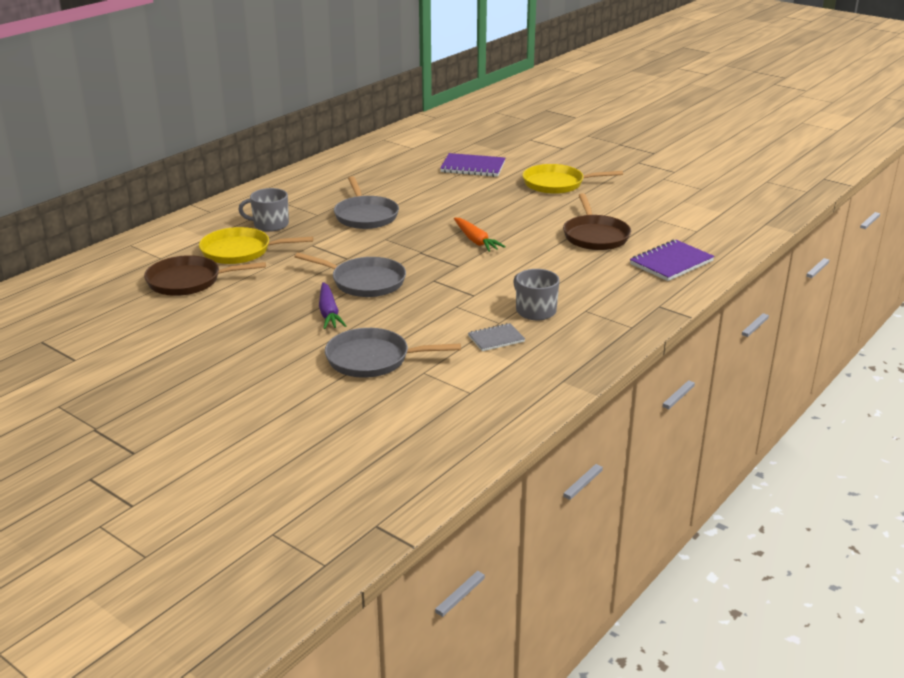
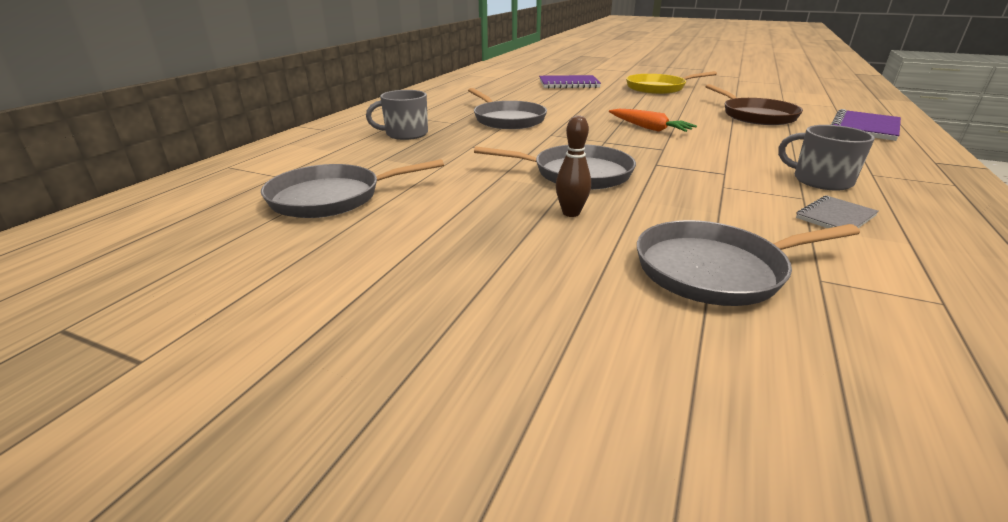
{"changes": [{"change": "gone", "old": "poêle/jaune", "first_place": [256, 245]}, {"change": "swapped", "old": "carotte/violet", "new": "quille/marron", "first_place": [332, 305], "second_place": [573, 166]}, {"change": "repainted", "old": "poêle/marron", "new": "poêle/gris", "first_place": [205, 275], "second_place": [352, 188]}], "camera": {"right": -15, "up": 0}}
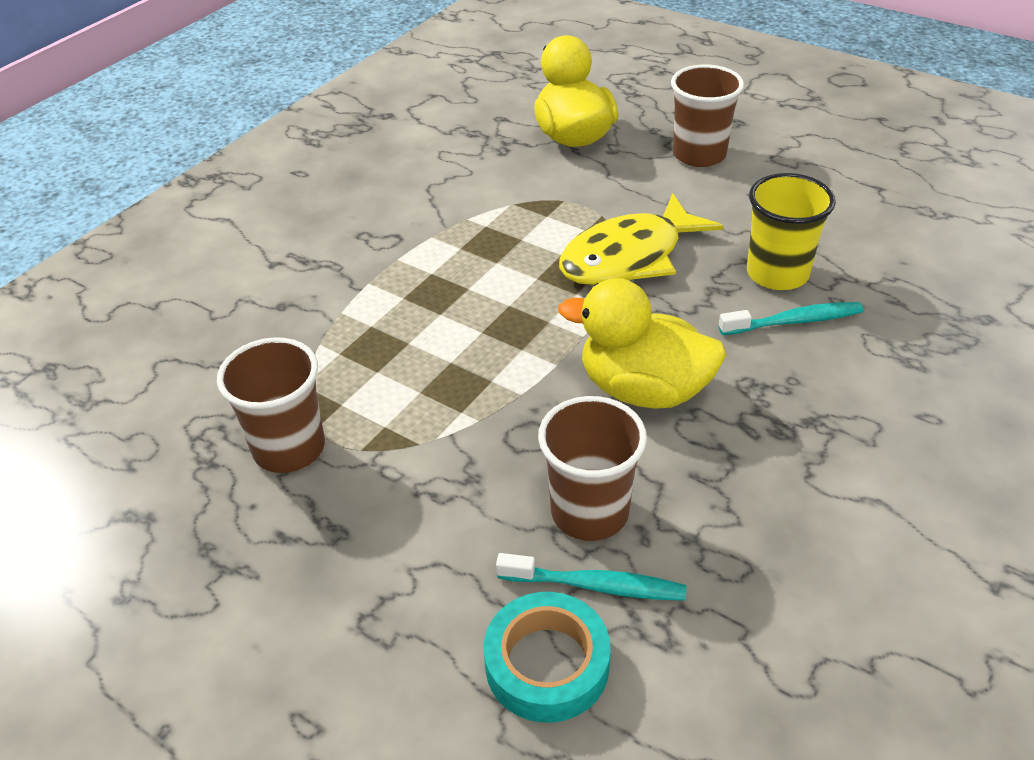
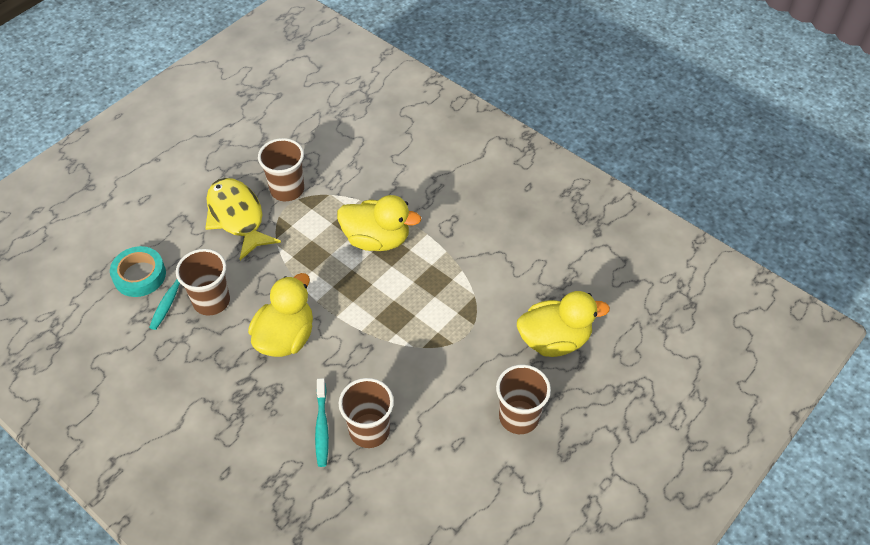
{"changes": [{"change": "new", "new": "canard/jaune", "second_place": [379, 223]}, {"change": "shifted", "old": "poisson/jaune", "first_place": [641, 239], "second_place": [243, 219]}, {"change": "repainted", "old": "gobelet/jaune", "new": "gobelet/marron", "first_place": [791, 231], "second_place": [366, 413]}], "camera": {"right": 95, "up": 10}}
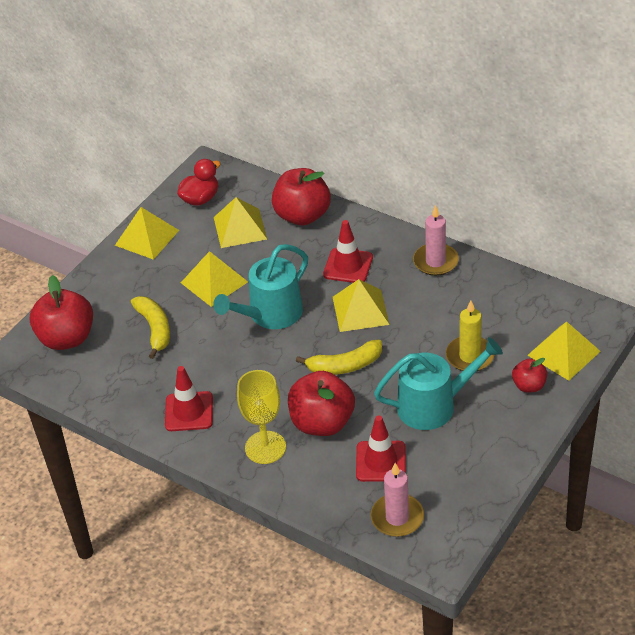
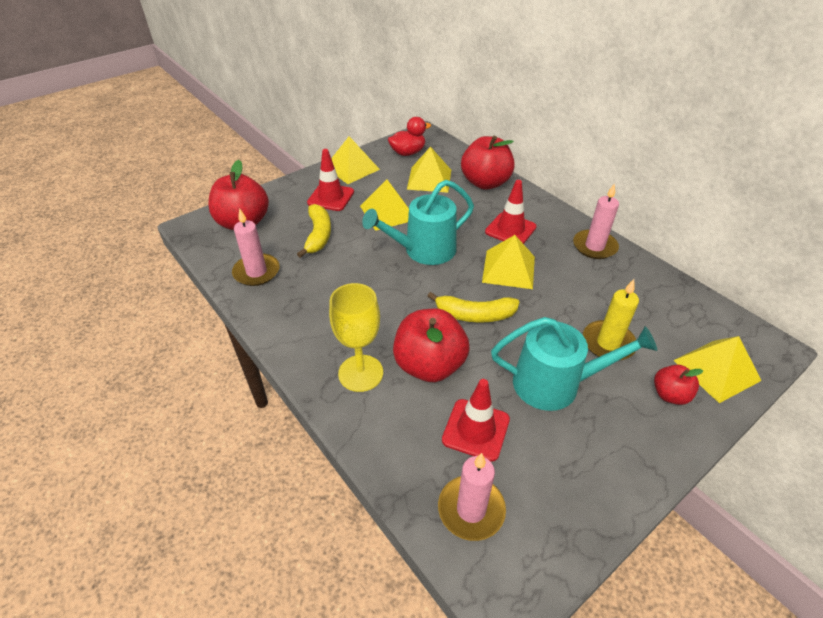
{"changes": [{"change": "new", "new": "bougie/rose", "second_place": [256, 247]}, {"change": "shifted", "old": "cône de chantier/rouge", "first_place": [189, 398], "second_place": [330, 180]}], "camera": {"right": 15, "up": 0}}
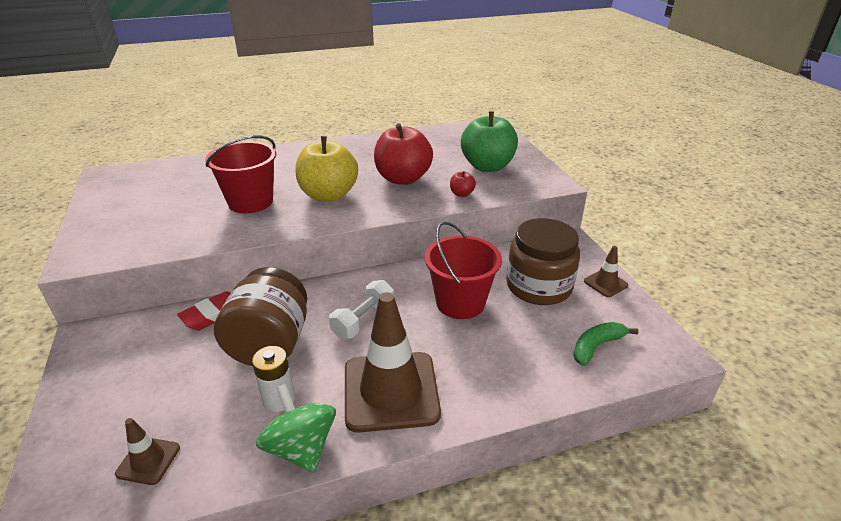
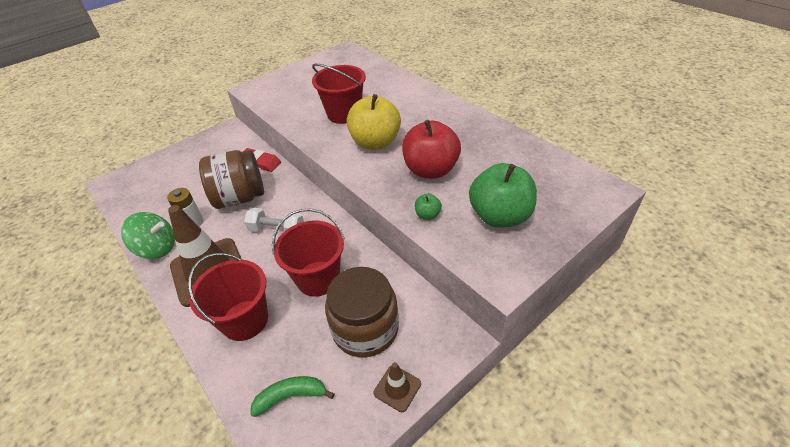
{"changes": [{"change": "gone", "old": "cône de chantier/marron", "first_place": [147, 451]}, {"change": "new", "new": "seau/rouge", "second_place": [228, 297]}, {"change": "repainted", "old": "pomme/rouge", "new": "pomme/vert", "first_place": [463, 184], "second_place": [428, 207]}, {"change": "rotated", "old": "toupie/vert", "first_place": [296, 428], "second_place": [148, 235], "degrees": 60}, {"change": "rotated", "old": "banane/vert", "first_place": [606, 344], "second_place": [292, 396], "degrees": -45}], "camera": {"right": 70, "up": 10}}
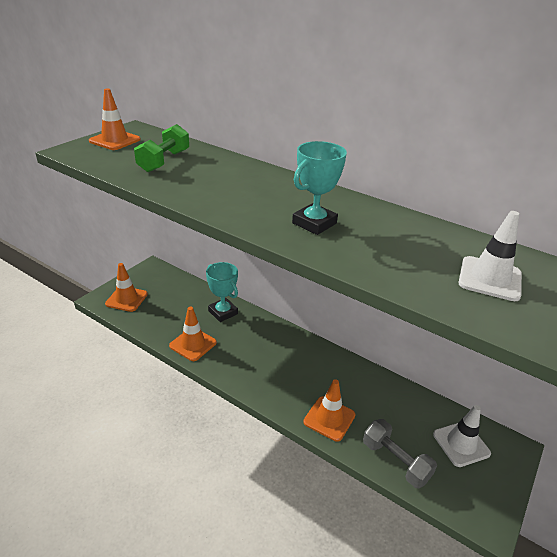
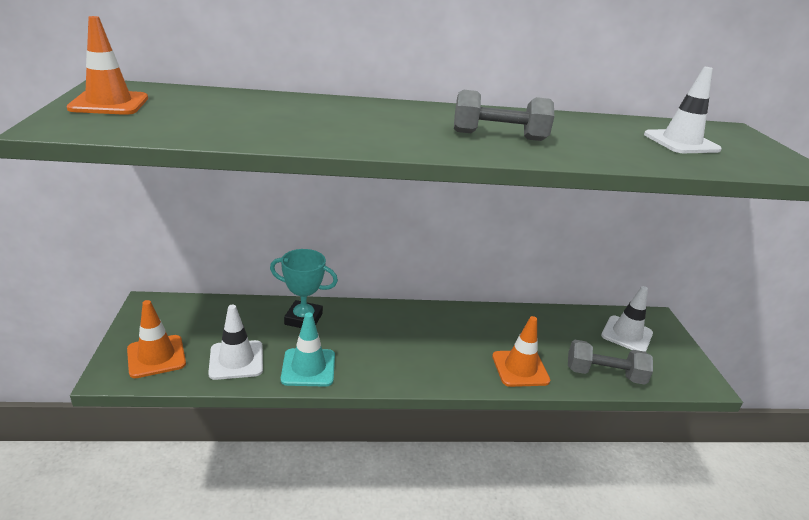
{"changes": [{"change": "gone", "old": "haltère/vert", "first_place": [161, 148]}, {"change": "new", "new": "cône de chantier/blanc", "second_place": [235, 342]}, {"change": "swapped", "old": "trophée/turquoise", "new": "haltère/gris", "first_place": [319, 188], "second_place": [504, 115]}, {"change": "repainted", "old": "cône de chantier/orange", "new": "cône de chantier/turquoise", "first_place": [193, 334], "second_place": [308, 350]}], "camera": {"right": -40, "up": -5}}
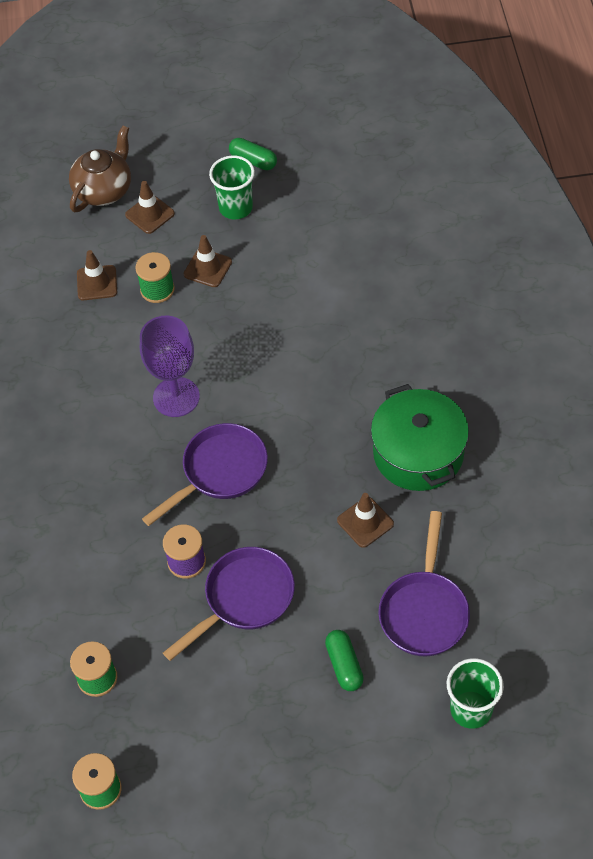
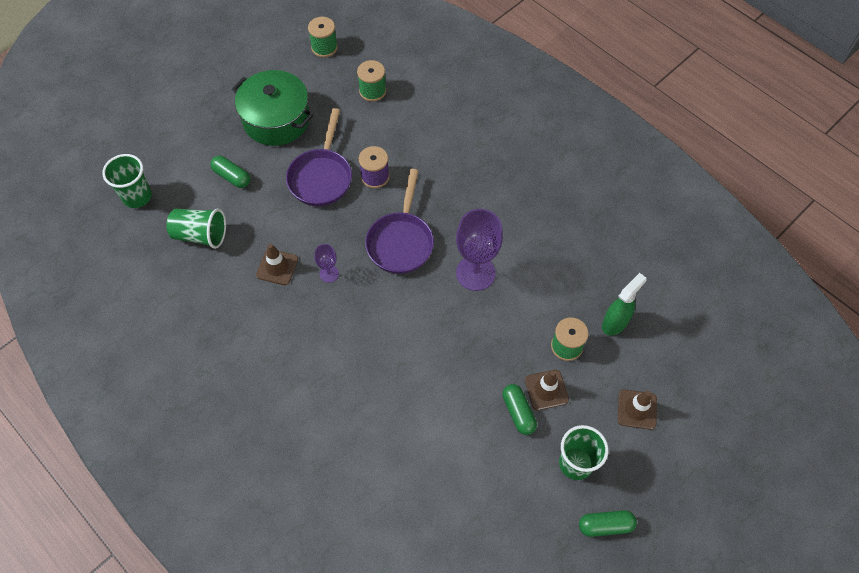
{"changes": [{"change": "gone", "old": "théière/marron", "first_place": [100, 168]}, {"change": "new", "new": "verre à pied/violet", "second_place": [326, 263]}, {"change": "new", "new": "gélule/vert", "second_place": [519, 409]}, {"change": "shifted", "old": "marmite/vert", "first_place": [420, 437], "second_place": [273, 108]}, {"change": "swapped", "old": "cône de chantier/marron", "new": "vaporisateur/vert", "first_place": [97, 275], "second_place": [624, 304]}, {"change": "swapped", "old": "poêle/violet", "new": "gobelet/vert", "first_place": [424, 583], "second_place": [196, 228]}], "camera": {"right": 140, "up": 5}}
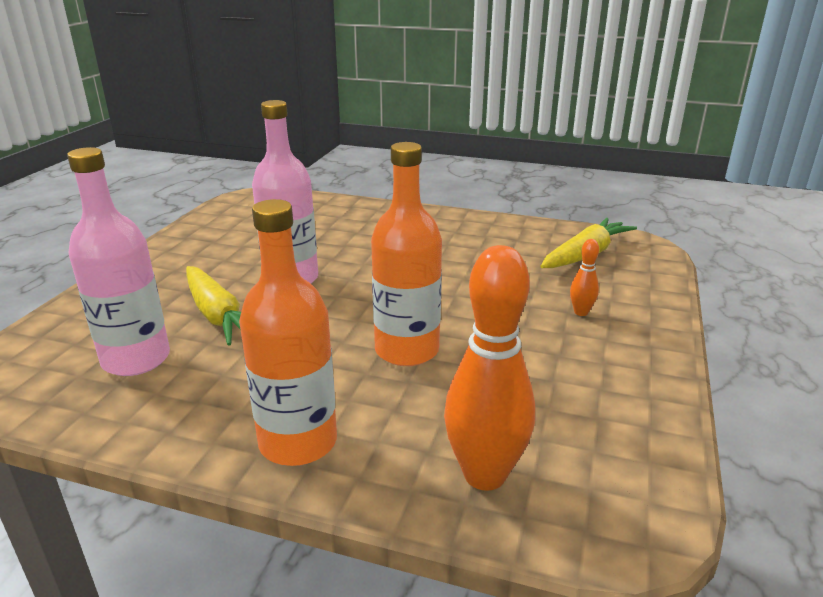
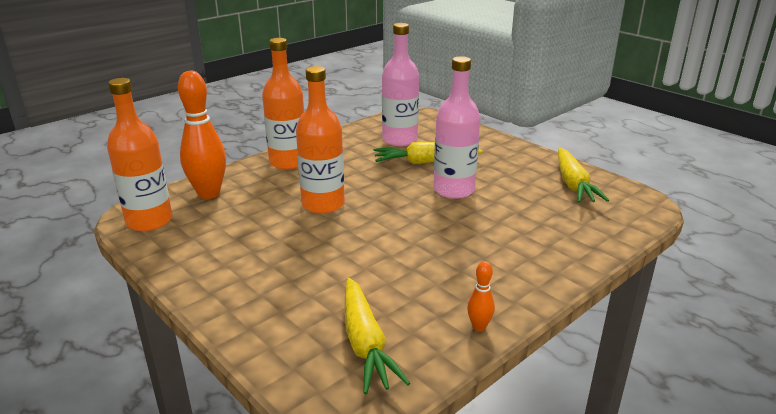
{"changes": [{"change": "new", "new": "bouteille/orange", "second_place": [139, 154]}, {"change": "new", "new": "carotte/jaune", "second_place": [583, 175]}, {"change": "shifted", "old": "quille/orange", "first_place": [584, 277], "second_place": [481, 296]}], "camera": {"right": 120, "up": 0}}
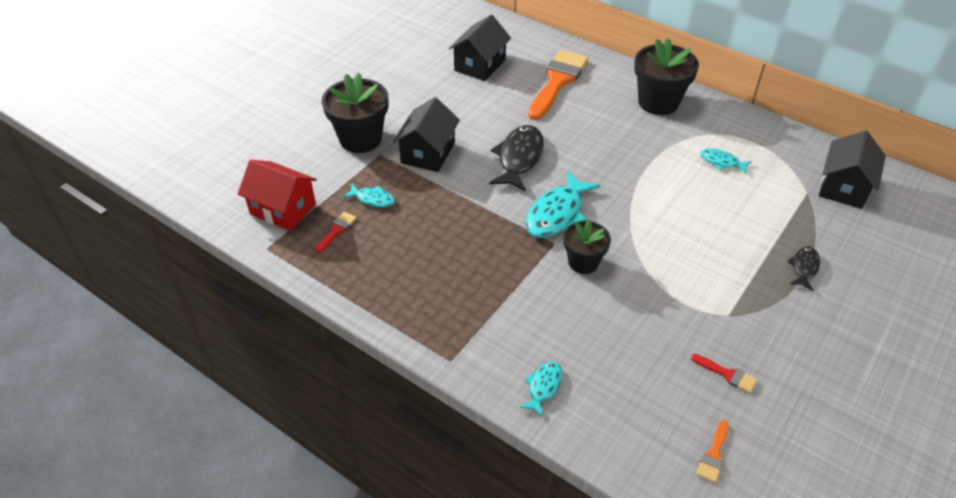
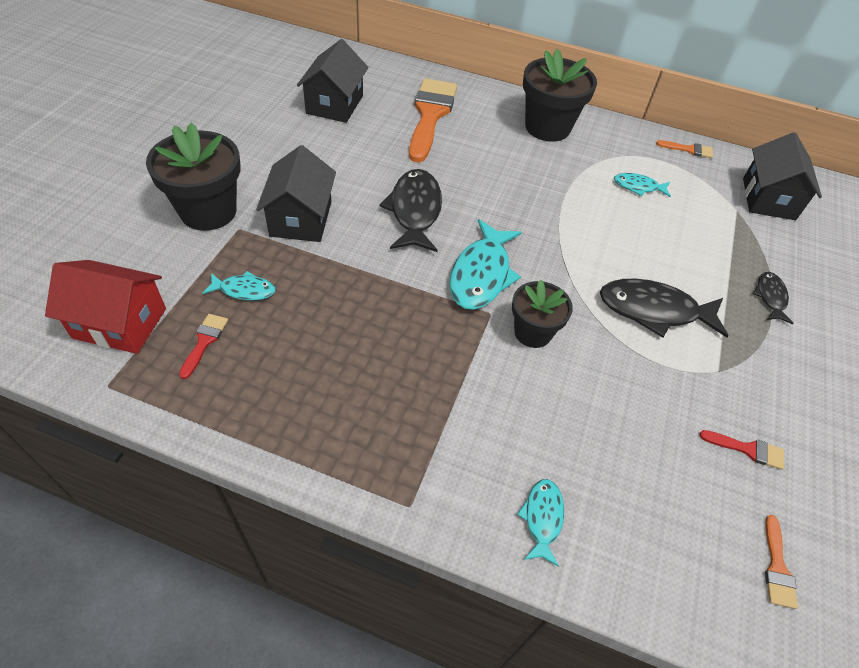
{"changes": [{"change": "new", "new": "poisson/noir", "second_place": [664, 308]}, {"change": "new", "new": "pinceau/orange", "second_place": [684, 149]}], "camera": {"right": -20, "up": 5}}
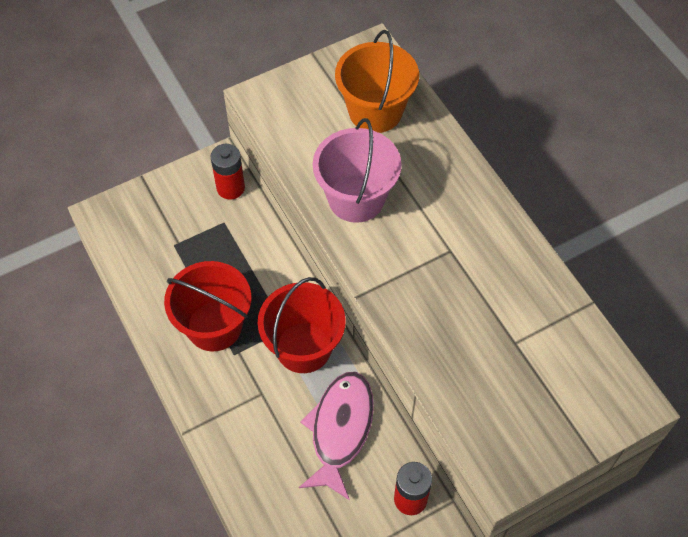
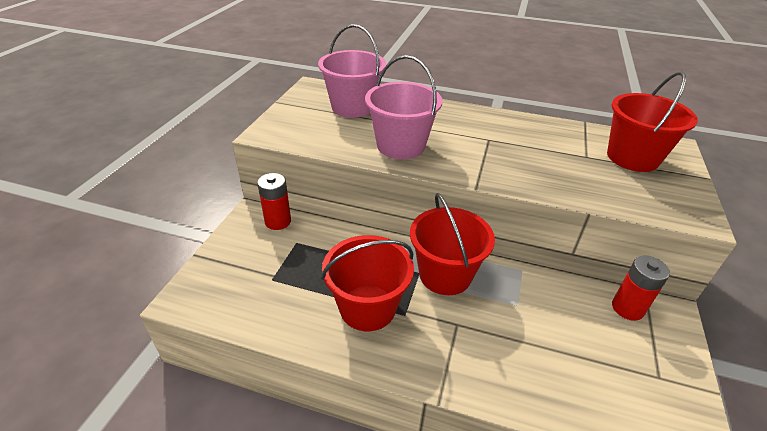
{"changes": [{"change": "gone", "old": "poisson/rose", "first_place": [336, 436]}, {"change": "new", "new": "seau/rouge", "second_place": [652, 122]}, {"change": "repainted", "old": "seau/orange", "new": "seau/rose", "first_place": [377, 81], "second_place": [352, 71]}], "camera": {"right": -45, "up": -20}}
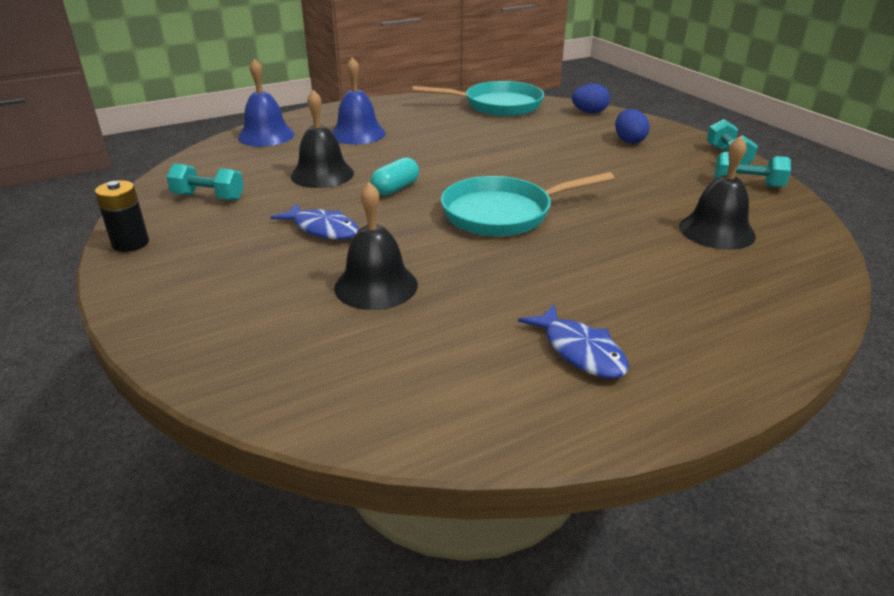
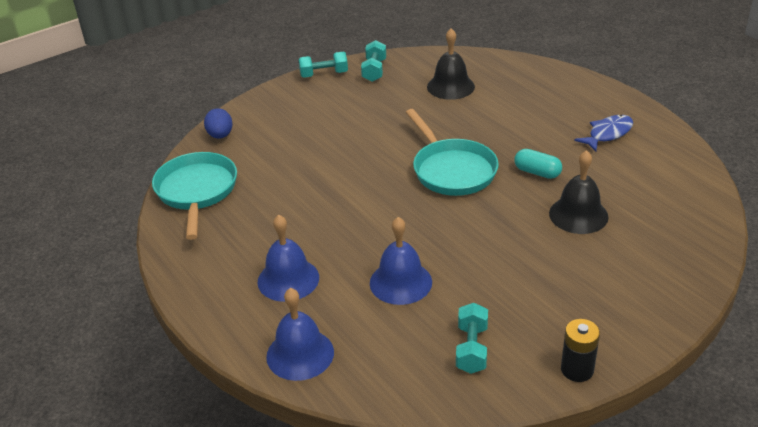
{"changes": [{"change": "gone", "old": "poisson/bleu", "first_place": [315, 221]}, {"change": "gone", "old": "œuf/bleu", "first_place": [632, 126]}, {"change": "shifted", "old": "gélule/turquoise", "first_place": [395, 176], "second_place": [538, 164]}, {"change": "repainted", "old": "cloche/noir", "new": "cloche/bleu", "first_place": [322, 139], "second_place": [401, 261]}], "camera": {"right": -95, "up": 5}}
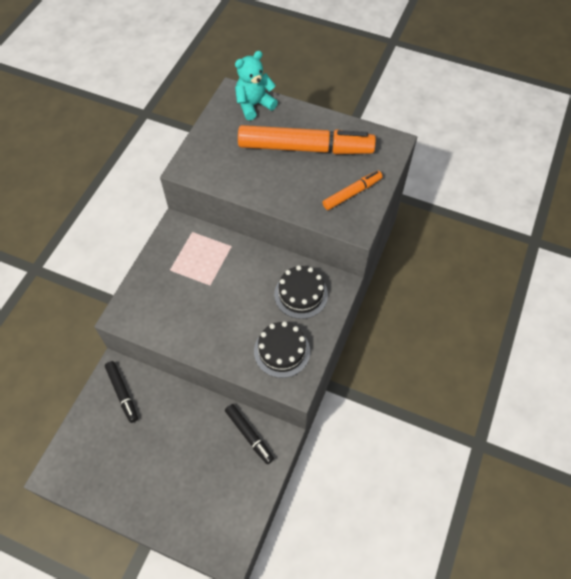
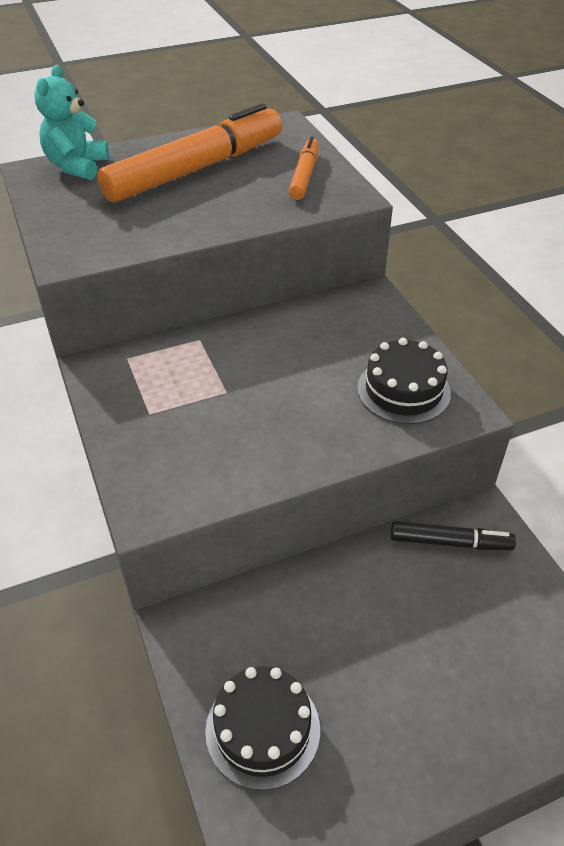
{"changes": [{"change": "gone", "old": "feutre/noir", "first_place": [121, 392]}, {"change": "shifted", "old": "gâteau/noir", "first_place": [301, 292], "second_place": [262, 728]}], "camera": {"right": -45, "up": -15}}
